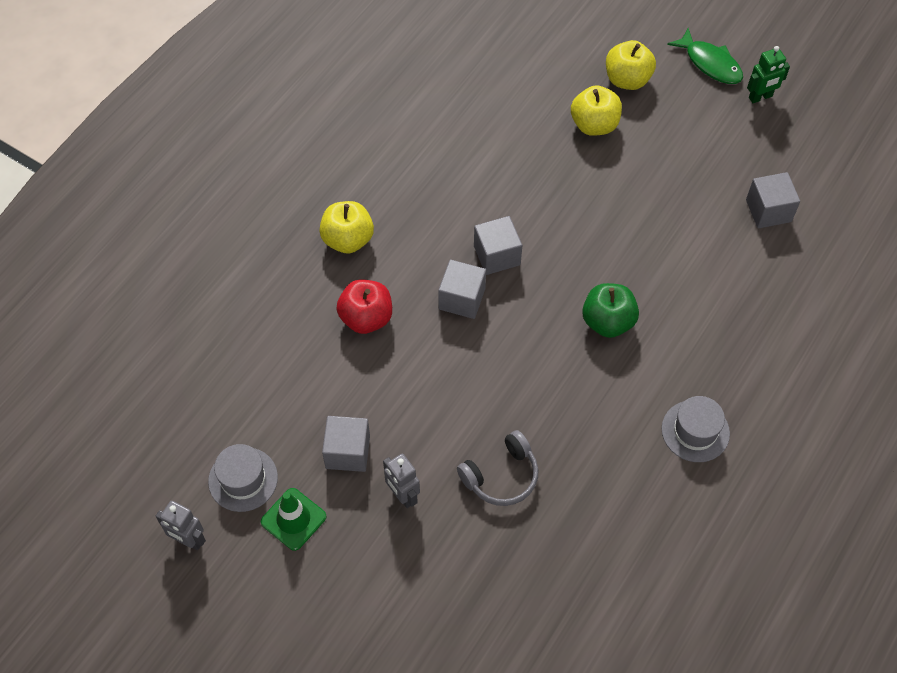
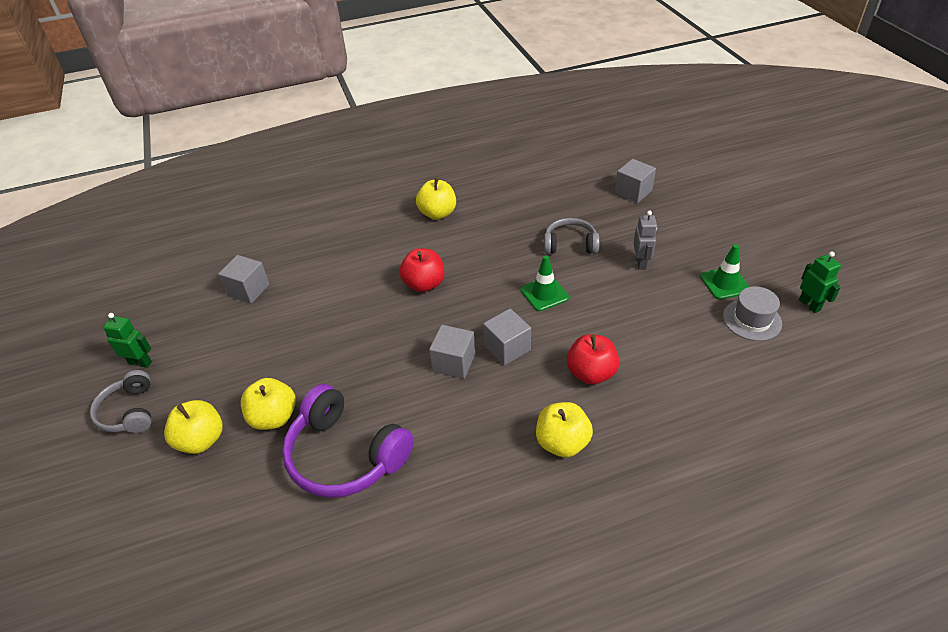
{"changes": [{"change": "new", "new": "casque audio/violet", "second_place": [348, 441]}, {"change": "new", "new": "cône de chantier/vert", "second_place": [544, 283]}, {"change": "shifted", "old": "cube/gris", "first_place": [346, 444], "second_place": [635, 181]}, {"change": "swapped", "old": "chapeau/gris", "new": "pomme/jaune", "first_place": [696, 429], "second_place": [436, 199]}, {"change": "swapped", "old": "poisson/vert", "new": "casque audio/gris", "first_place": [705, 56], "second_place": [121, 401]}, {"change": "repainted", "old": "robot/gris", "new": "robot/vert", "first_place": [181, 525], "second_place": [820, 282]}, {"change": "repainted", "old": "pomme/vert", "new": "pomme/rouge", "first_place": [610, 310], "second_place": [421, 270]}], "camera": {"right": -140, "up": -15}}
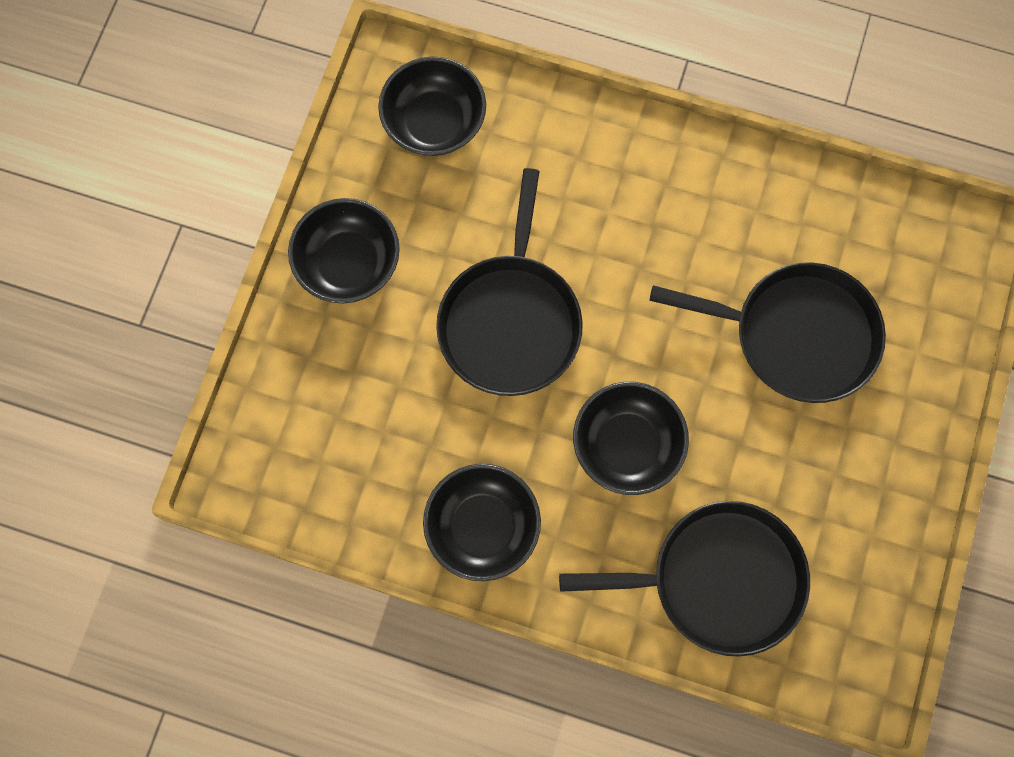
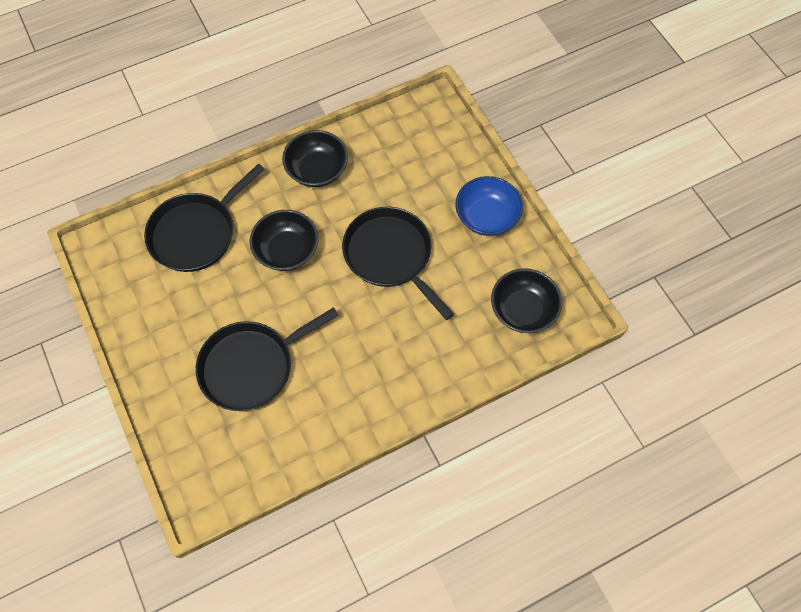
{"changes": [{"change": "repainted", "old": "bol/noir", "new": "bol/bleu", "first_place": [344, 250], "second_place": [489, 206]}], "camera": {"right": 135, "up": -10}}
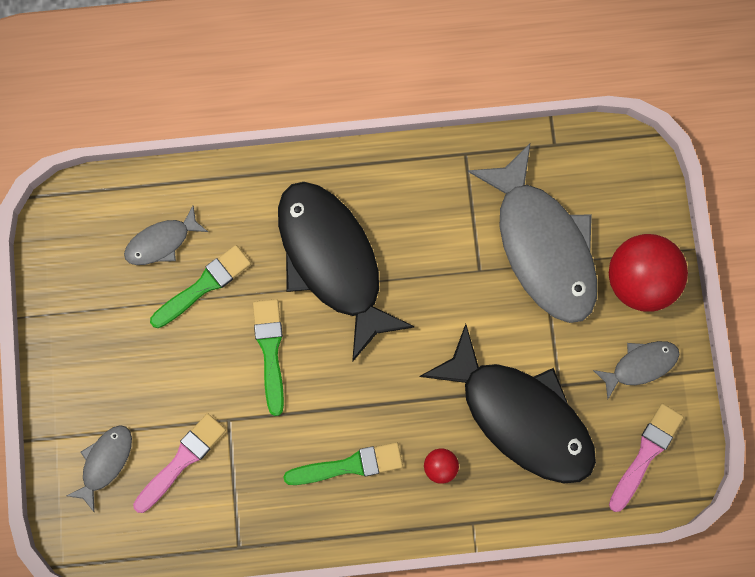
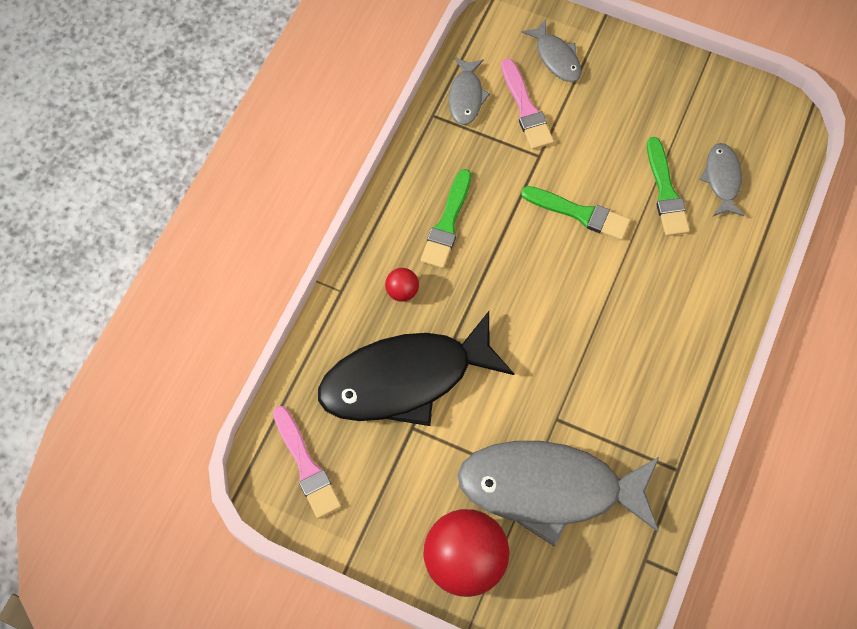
{"changes": [{"change": "gone", "old": "poisson/noir", "first_place": [346, 272]}, {"change": "shifted", "old": "poisson/gris", "first_place": [636, 370], "second_place": [469, 91]}], "camera": {"right": 120, "up": -10}}
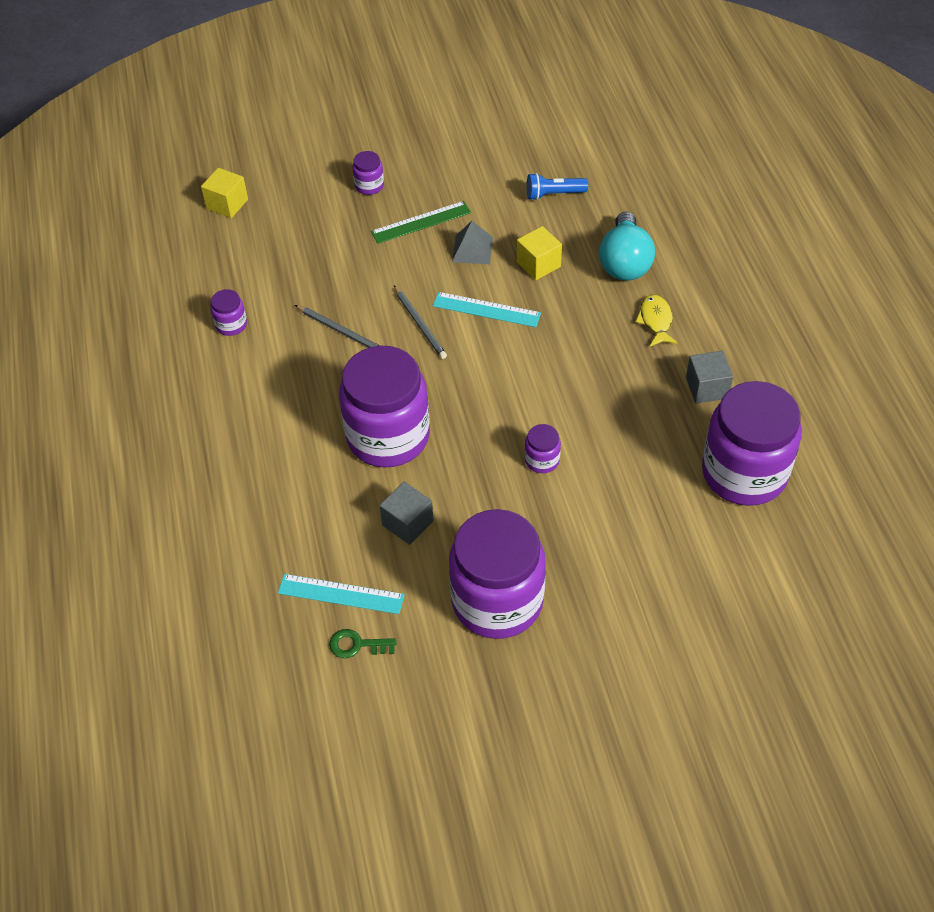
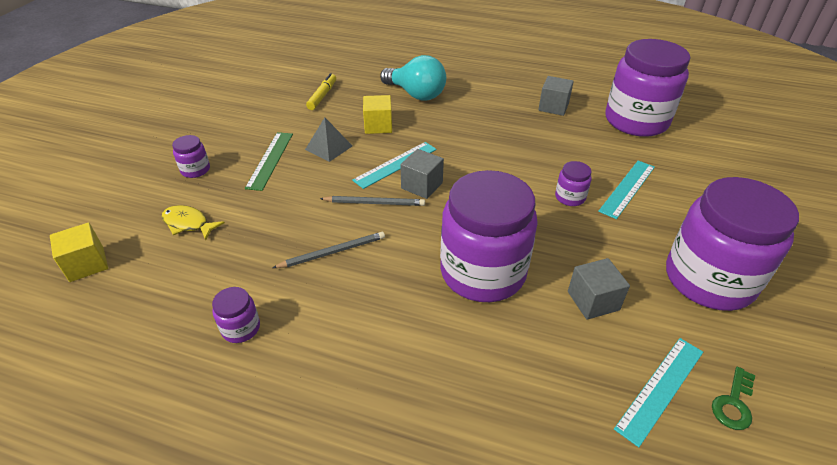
{"changes": [{"change": "new", "new": "cube/gris", "second_place": [422, 174]}, {"change": "new", "new": "règle/turquoise", "second_place": [626, 190]}, {"change": "shifted", "old": "poisson/jaune", "first_place": [656, 320], "second_place": [193, 222]}, {"change": "swapped", "old": "lampe de poche/bleu", "new": "feutre/jaune", "first_place": [557, 186], "second_place": [321, 91]}], "camera": {"right": -60, "up": -10}}
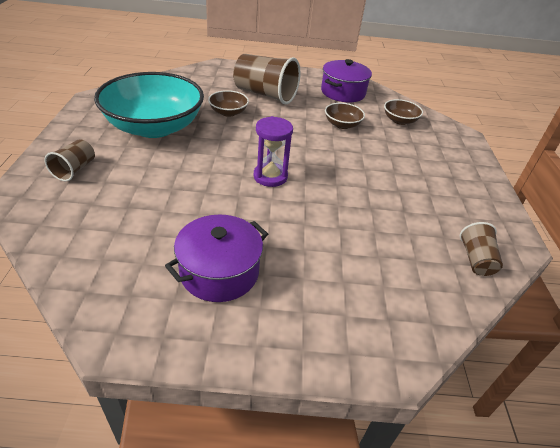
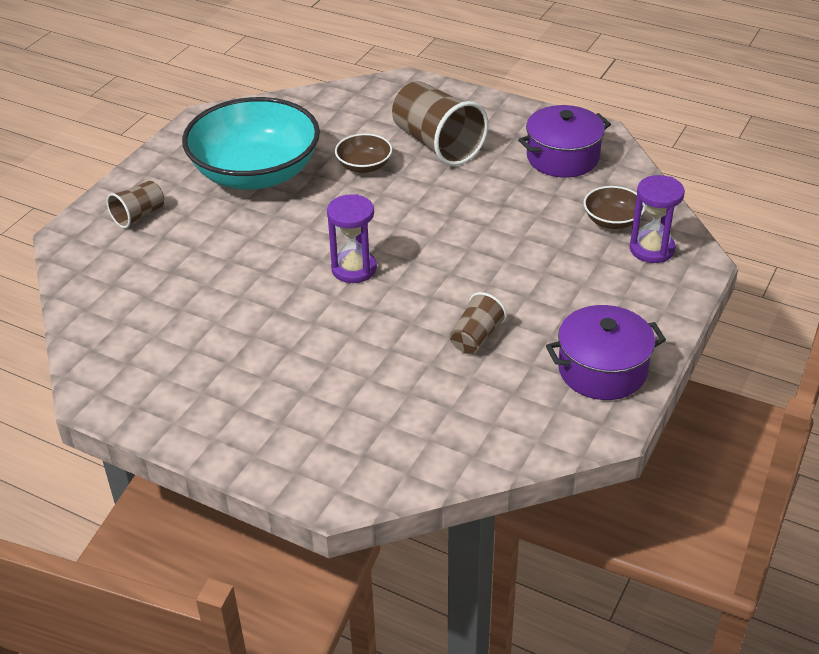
{"changes": [{"change": "gone", "old": "bol/marron", "first_place": [345, 116]}, {"change": "new", "new": "sablier/violet", "second_place": [657, 219]}, {"change": "shifted", "old": "marmite/violet", "first_place": [216, 258], "second_place": [606, 352]}, {"change": "shifted", "old": "gobelet/marron", "first_place": [481, 249], "second_place": [478, 323]}], "camera": {"right": 30, "up": 0}}
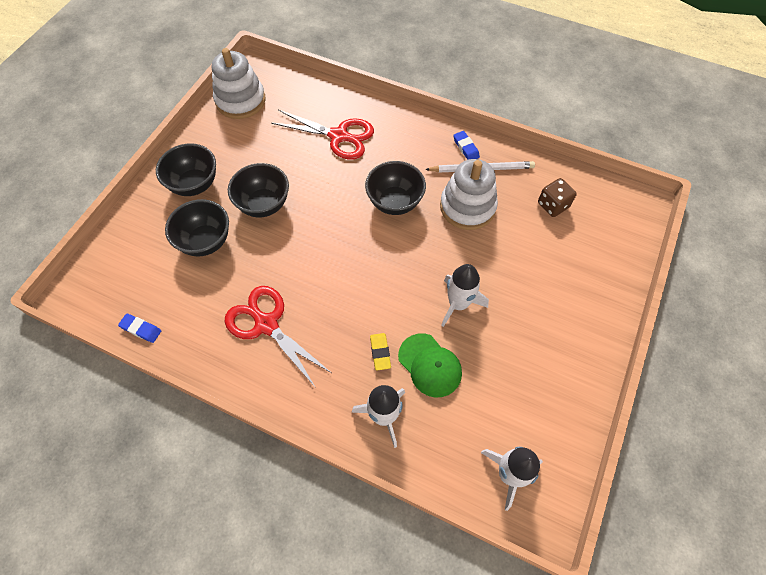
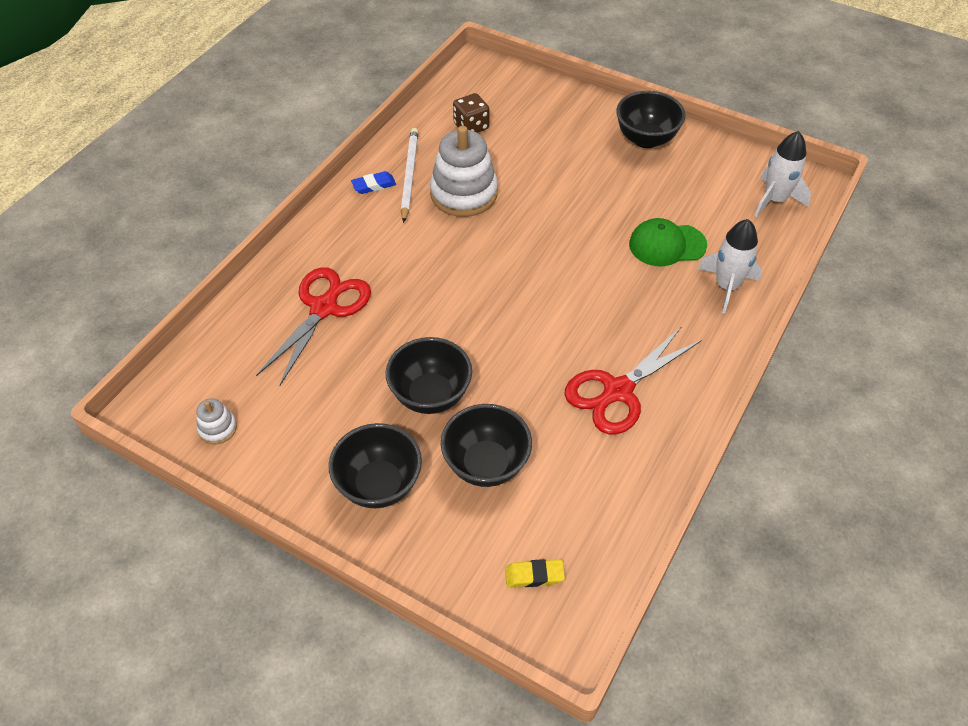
{"changes": [{"change": "gone", "old": "gomme/bleu", "first_place": [139, 328]}, {"change": "gone", "old": "fusée/blanc", "first_place": [465, 295]}, {"change": "shifted", "old": "bol/noir", "first_place": [395, 188], "second_place": [651, 119]}, {"change": "shifted", "old": "gomme/jaune", "first_place": [380, 352], "second_place": [535, 573]}, {"change": "rotated", "old": "casquette/vert", "first_place": [430, 365], "second_place": [668, 242], "degrees": -150}, {"change": "scaled", "old": "jouet à empiler/blanc", "first_place": [239, 83], "second_place": [216, 421], "factor": 0.46}], "camera": {"right": -85, "up": -10}}
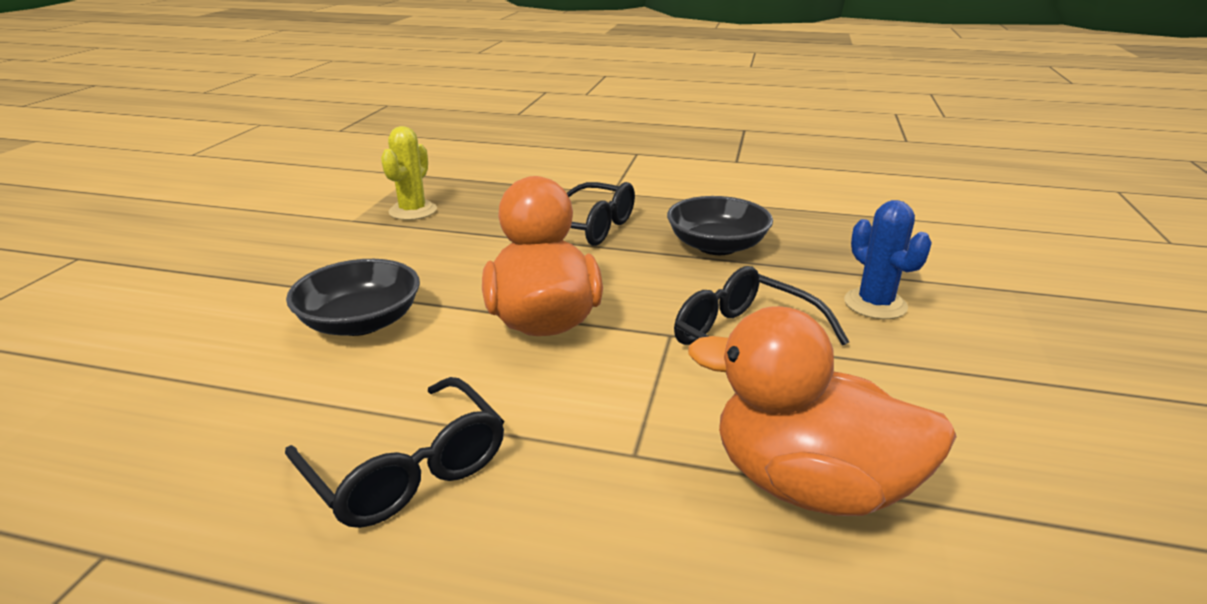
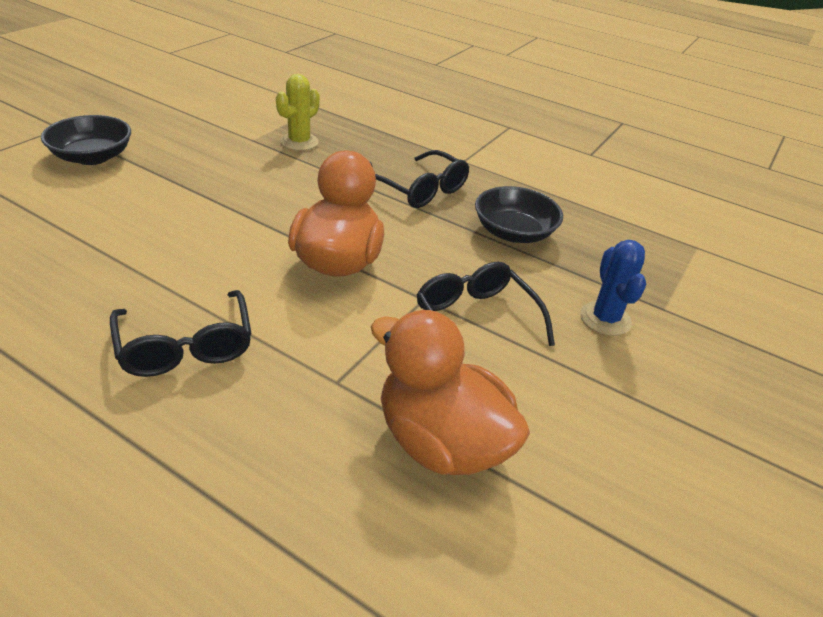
{"changes": [{"change": "shifted", "old": "bol/noir", "first_place": [353, 297], "second_place": [86, 140]}], "camera": {"right": 15, "up": 10}}
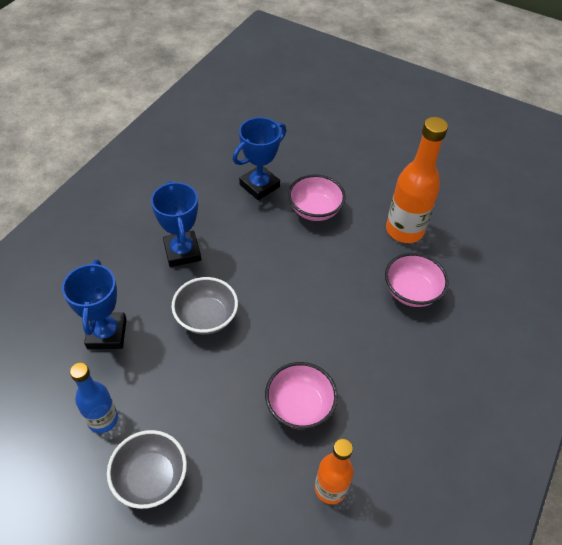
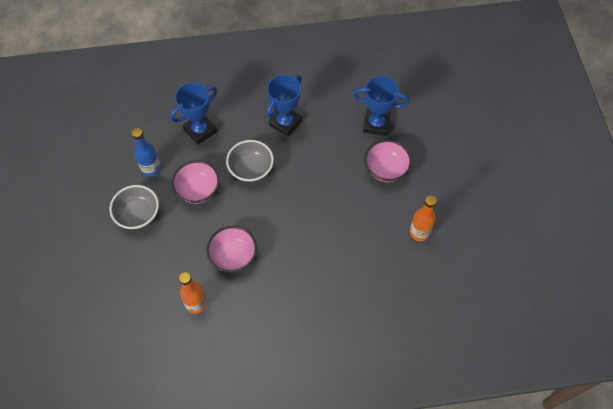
{"changes": [{"change": "shifted", "old": "bol/rose", "first_place": [417, 280], "second_place": [195, 182]}, {"change": "scaled", "old": "bouteille/orange", "first_place": [417, 180], "second_place": [423, 218], "factor": 0.62}], "camera": {"right": 55, "up": 10}}
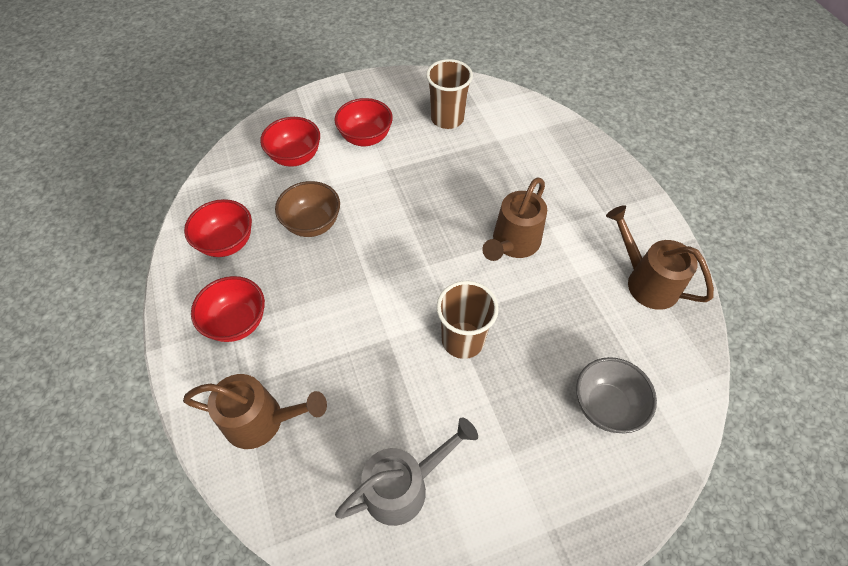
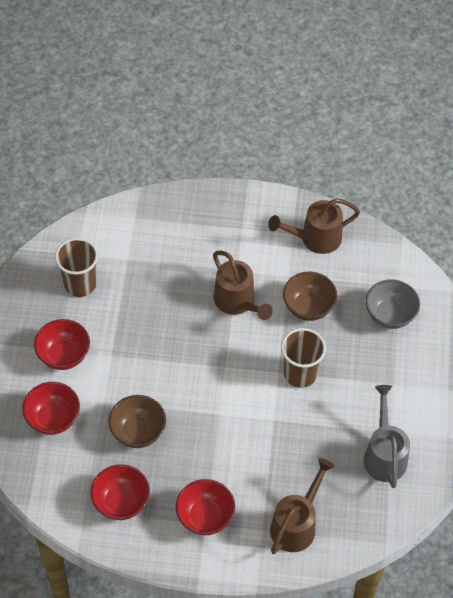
{"changes": [{"change": "new", "new": "bol/marron", "second_place": [310, 296]}], "camera": {"right": -65, "up": 0}}
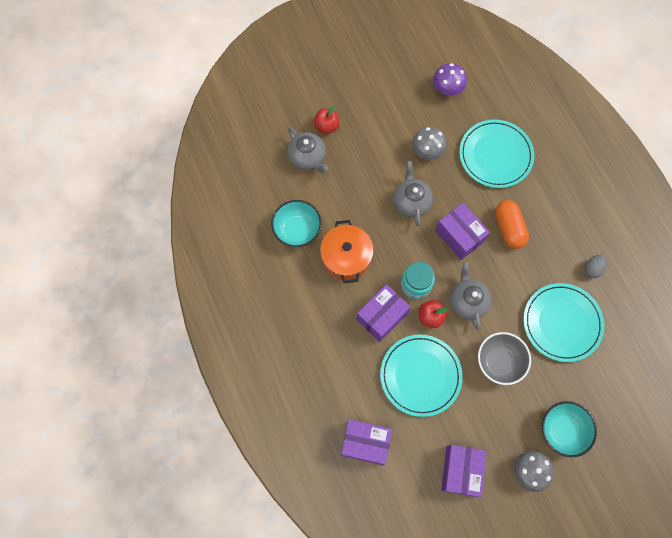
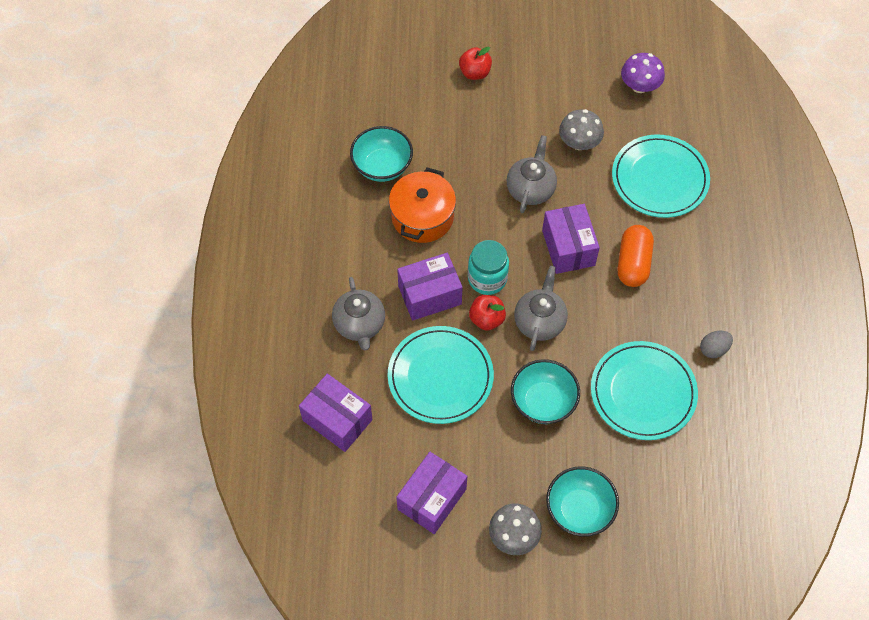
{"changes": [{"change": "shifted", "old": "théière/gris", "first_place": [307, 150], "second_place": [358, 314]}, {"change": "repainted", "old": "bol/gris", "new": "bol/turquoise", "first_place": [504, 358], "second_place": [545, 391]}], "camera": {"right": 25, "up": -10}}
